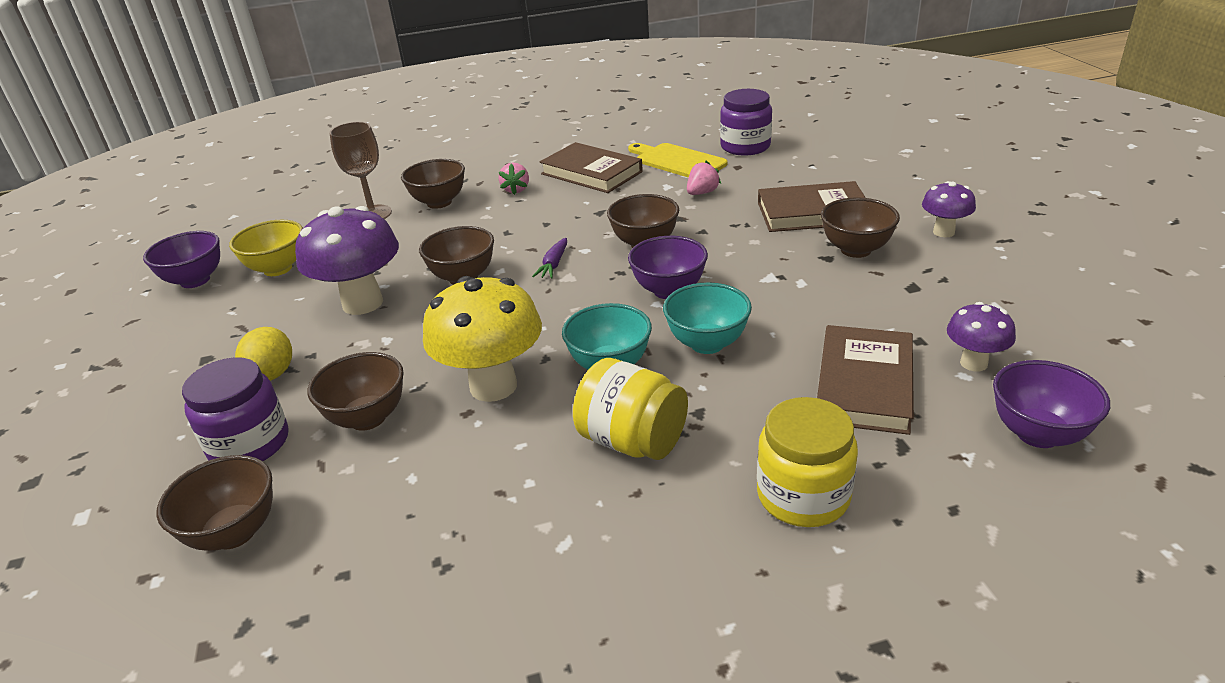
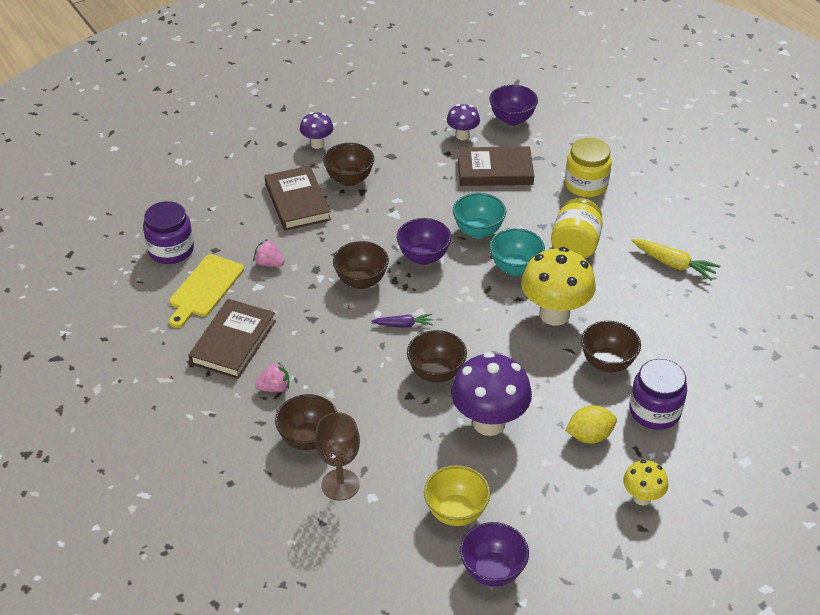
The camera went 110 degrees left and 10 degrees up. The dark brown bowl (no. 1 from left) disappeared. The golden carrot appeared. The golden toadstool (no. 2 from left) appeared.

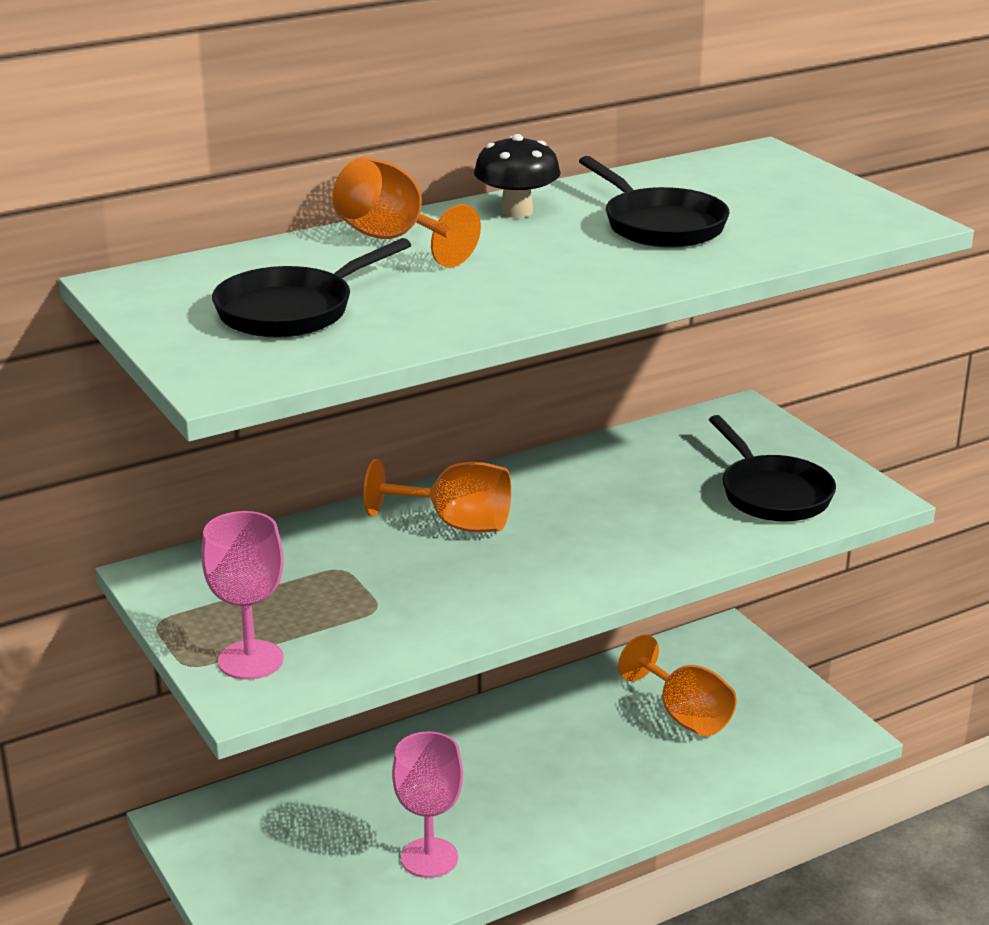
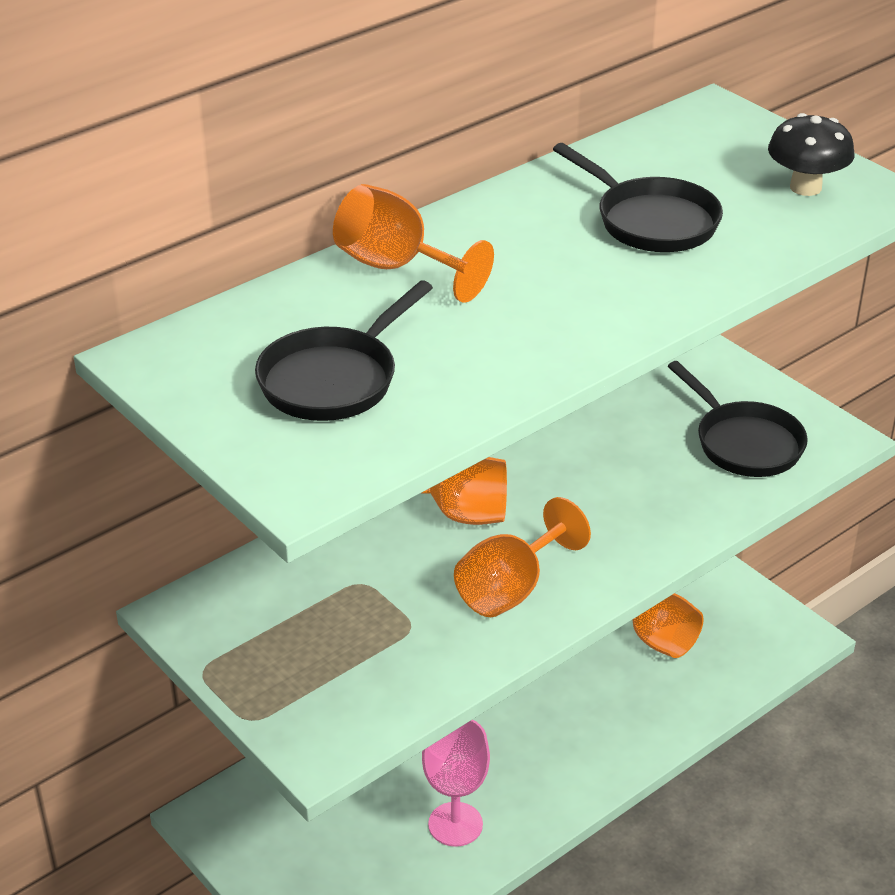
The camera went 10 degrees left and 10 degrees up. The ebony toadstool moved. The rosy wine glass (no. 1 from left) disappeared. The orange-coloured wine glass (no. 3 from left) appeared.

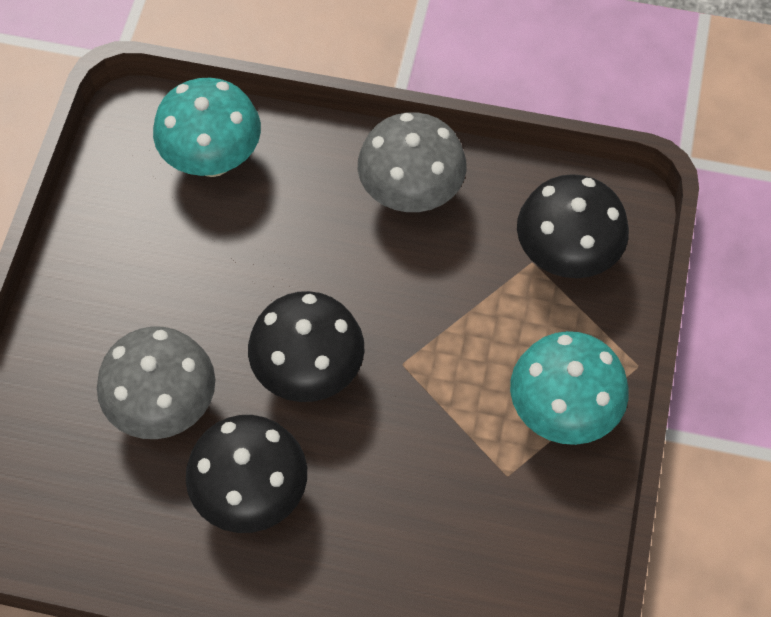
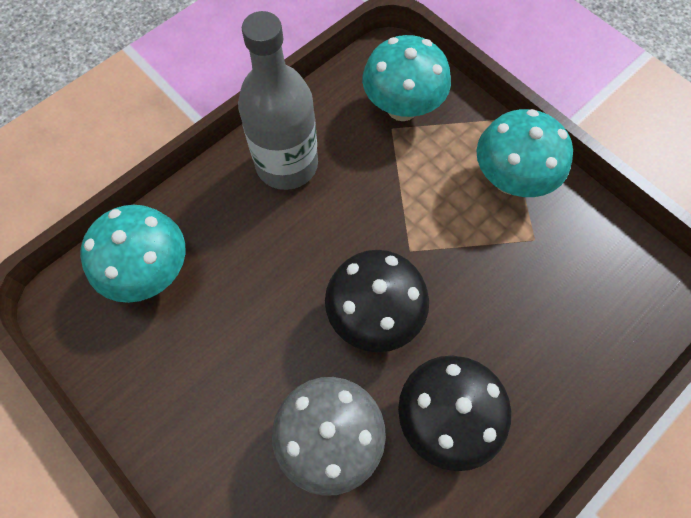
The camera went 55 degrees left and 5 degrees up. The grey toadstool (no. 2 from left) was replaced by the grey flask. The ebony toadstool (no. 3 from left) became the aqua toadstool (no. 2 from left).

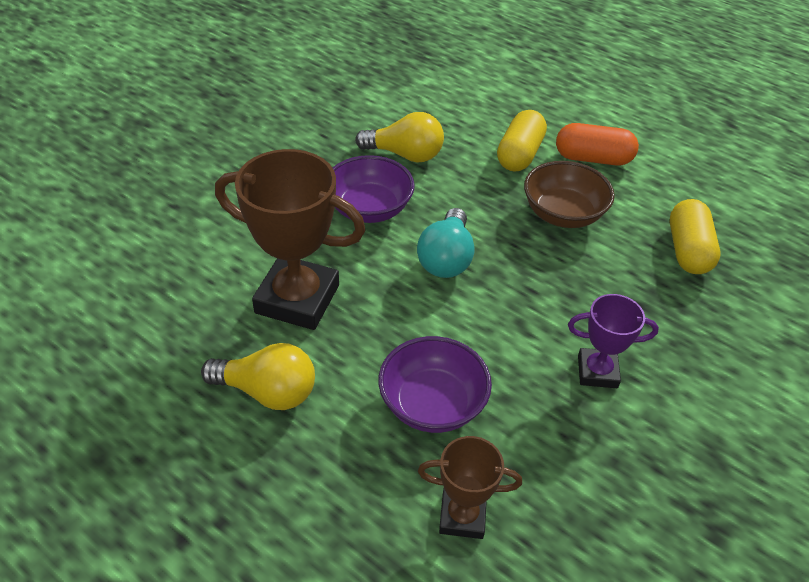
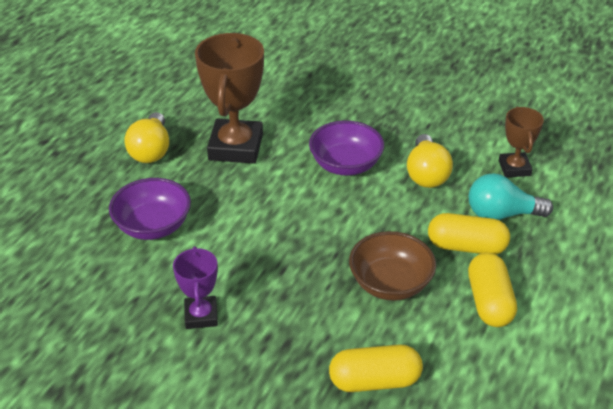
The camera went 80 degrees right and 5 degrees down. The orange-coloured pill shape became the golden pill shape (no. 3 from left). The aqua light bulb moved. The dark brown trophy (no. 2 from left) moved.

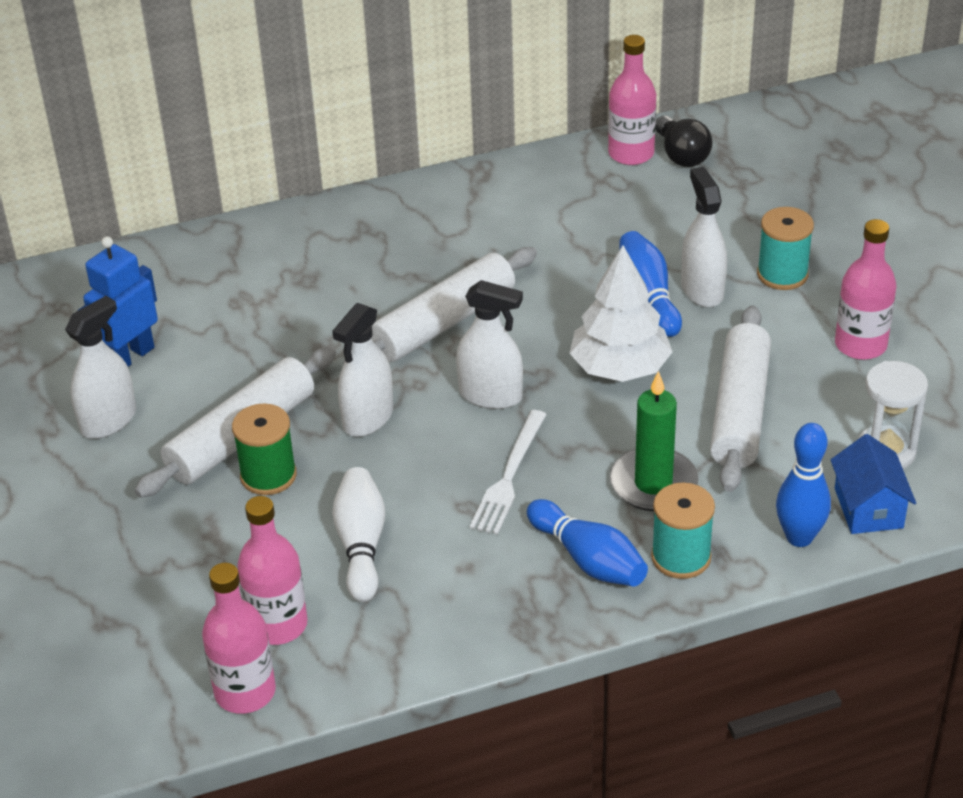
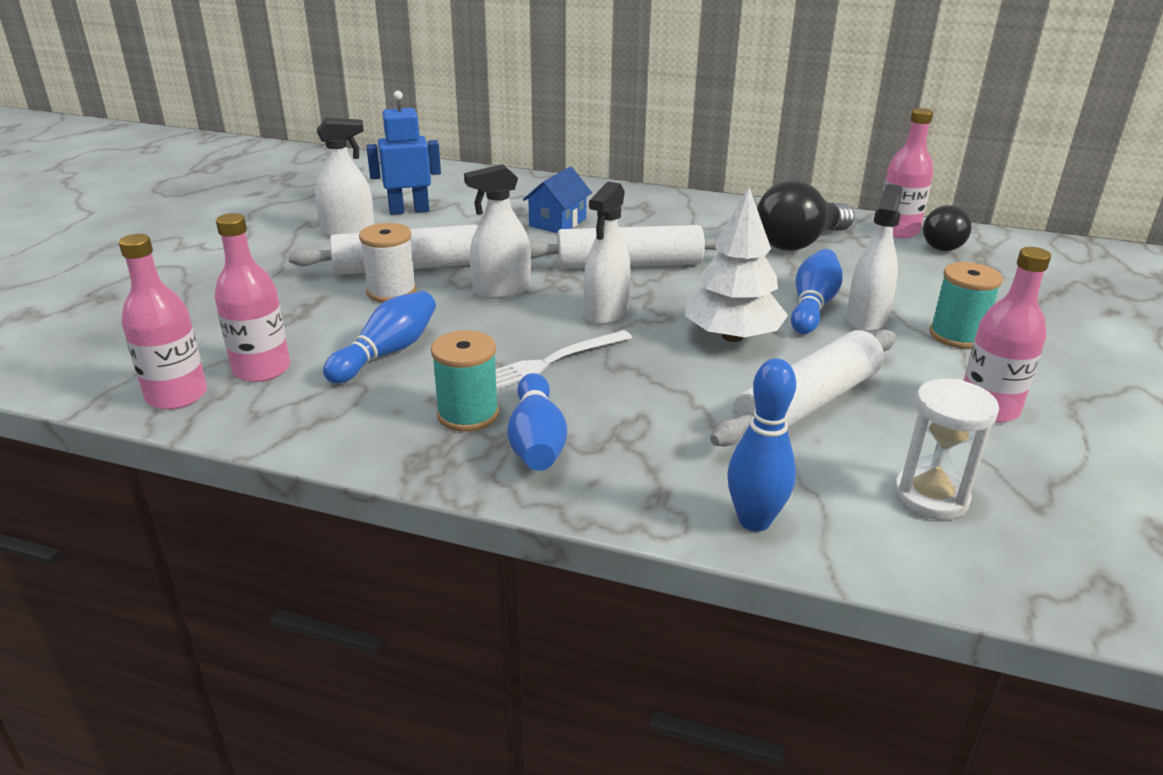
The camera went 35 degrees right and 10 degrees down. The white sprayer (no. 3 from left) turned 60 degrees clockwise. The green wax candle disappeared. The green bobbin became the white bobbin. The cobalt cottage moved. The white bowling pin became the cobalt bowling pin (no. 1 from left). The aqua bobbin (no. 1 from left) moved. The ebony light bulb (no. 1 from left) appeared.

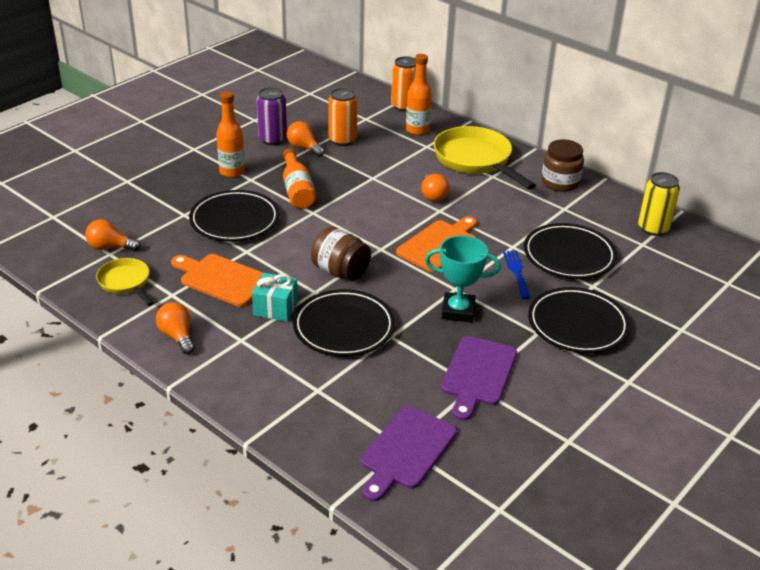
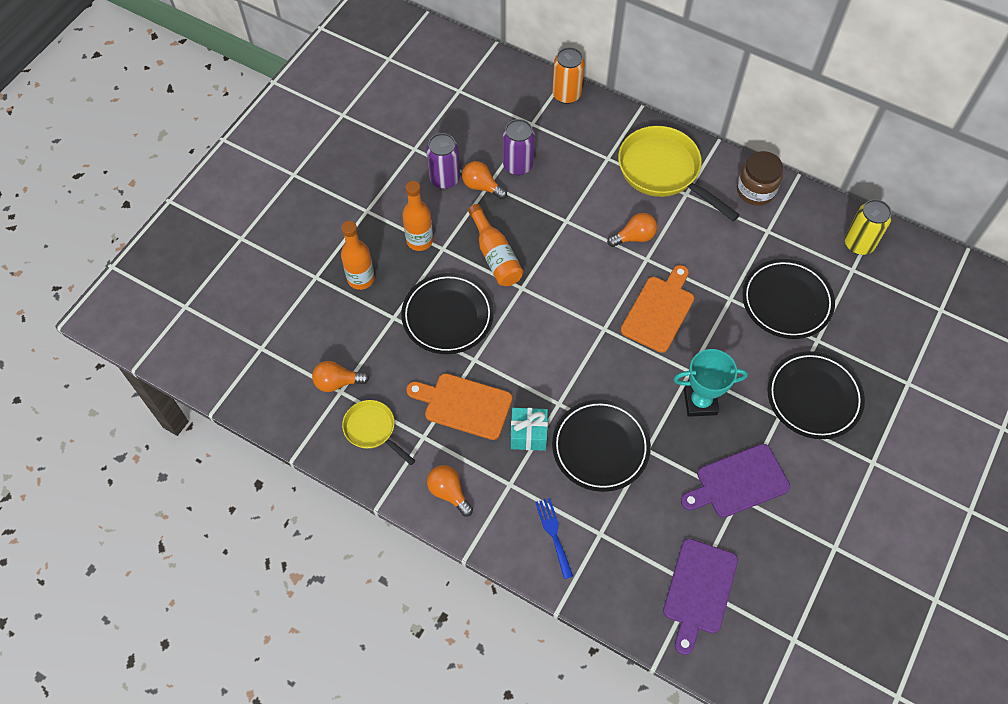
The camera went 10 degrees left and 25 degrees up. The orange-coloured flask (no. 3 from left in the first image) moved. The orange-coloured can (no. 1 from left) became the purple can (no. 2 from left). The orange-coloured light bulb (no. 4 from left) turned 90 degrees counterclockwise. The dark brown jar (no. 1 from left) disappeared. The cobalt table fork moved. The purple chopping board (no. 2 from left) turned 60 degrees clockwise.

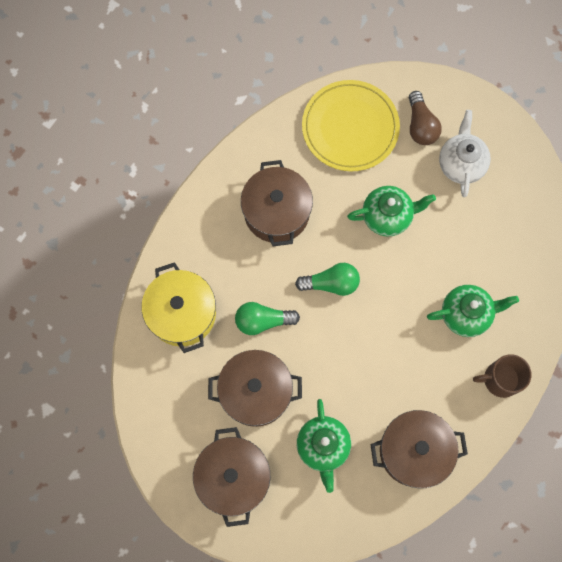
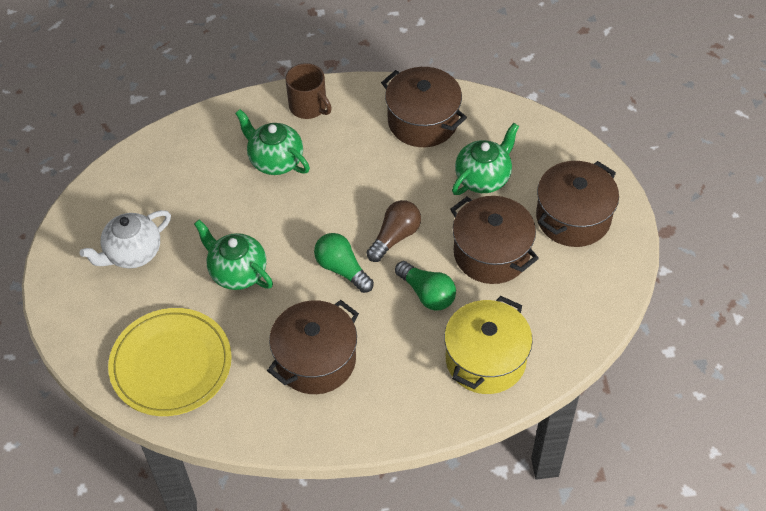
The camera went 130 degrees left and 20 degrees down. The dark brown light bulb moved.

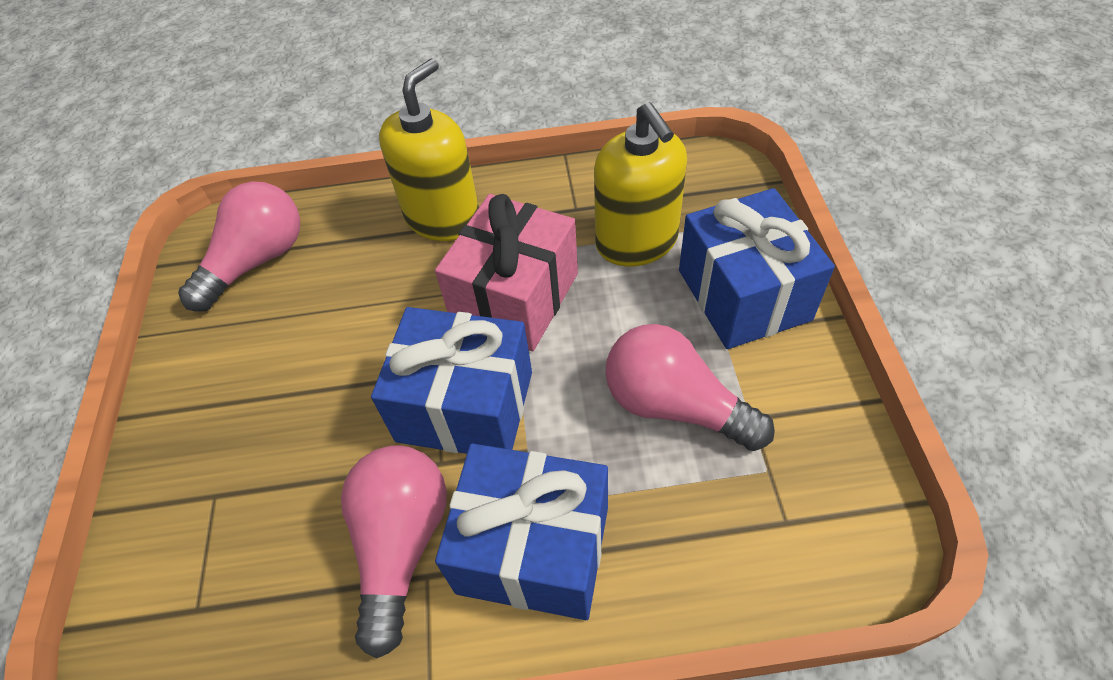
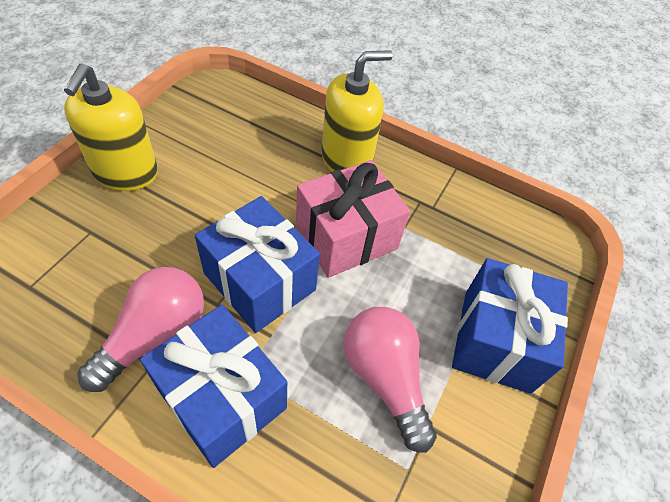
The camera went 25 degrees right and 0 degrees up. The golden soap pump (no. 2 from left in the first image) moved. The rosy light bulb (no. 1 from left) disappeared.

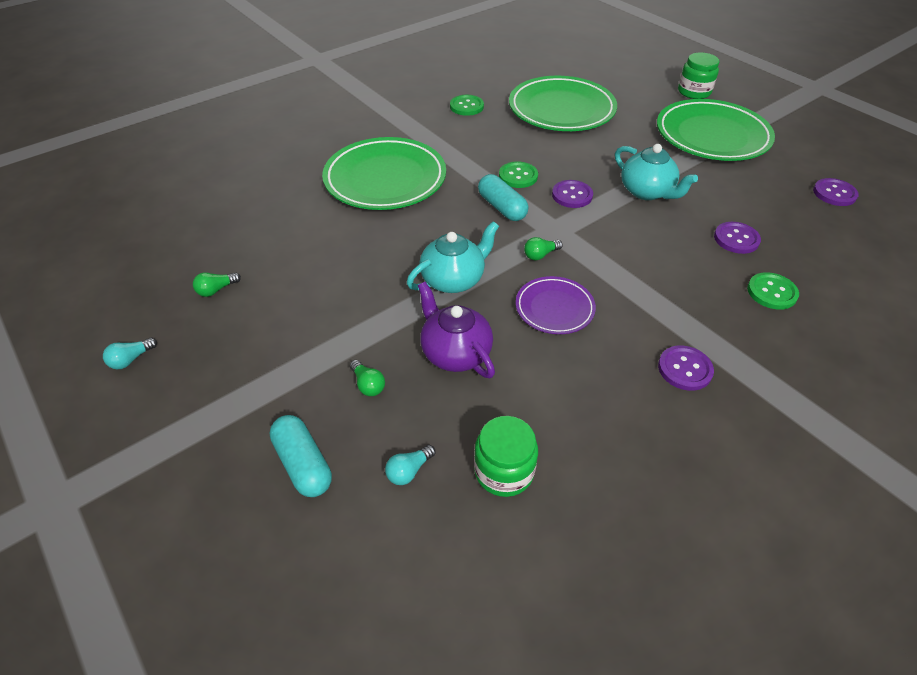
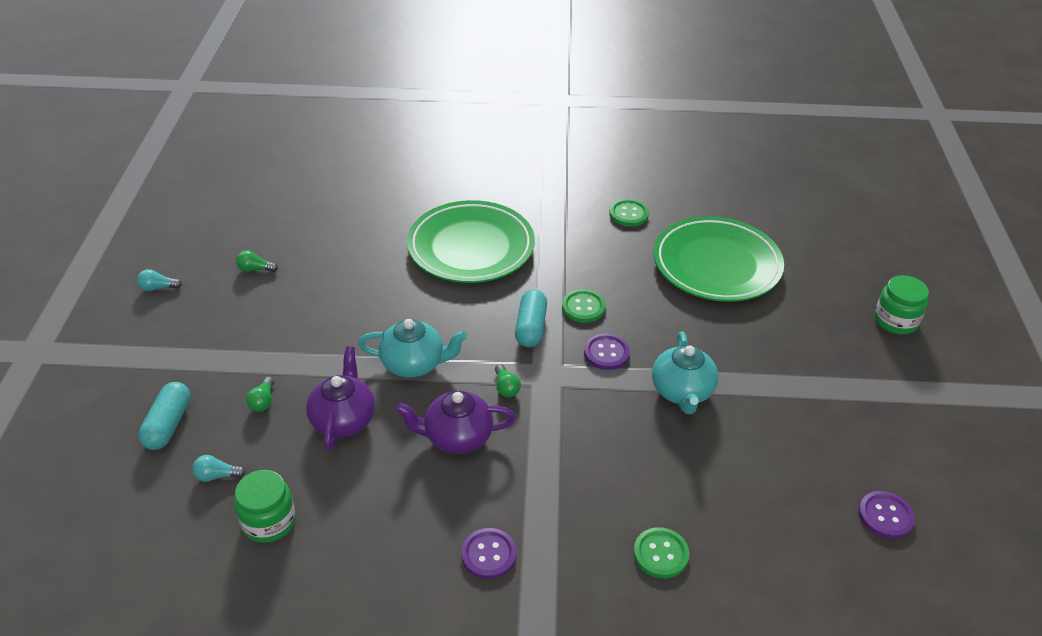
The camera went 40 degrees right and 5 degrees down. The green dinner plate (no. 3 from left) disappeared. The purple sewing button (no. 3 from left) disappeared. The green light bulb (no. 3 from left) turned 120 degrees counterclockwise. The purple dinner plate was replaced by the purple china teapot (no. 2 from left).

